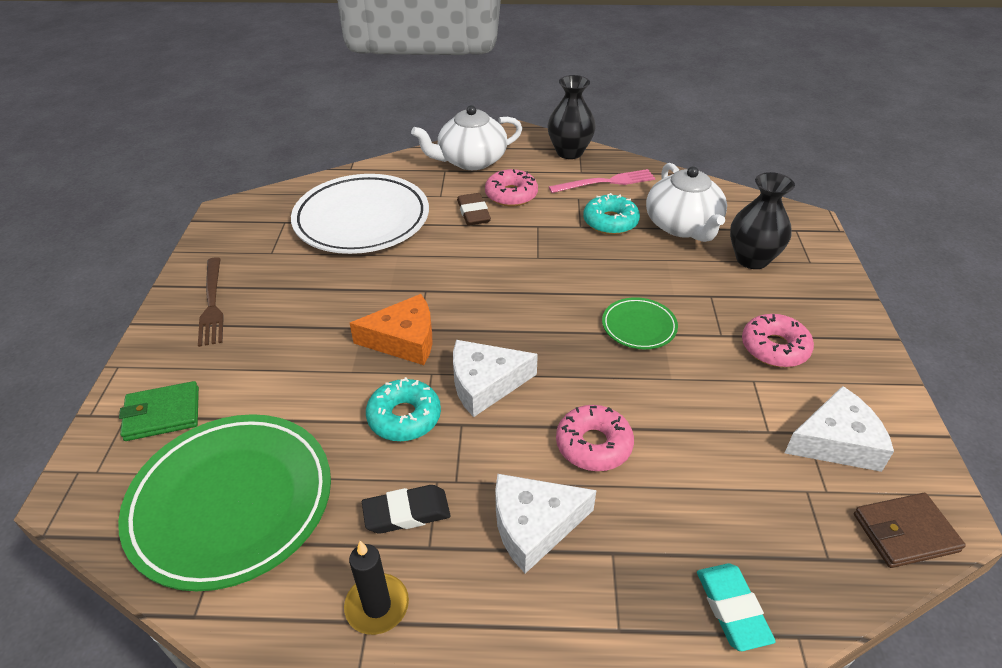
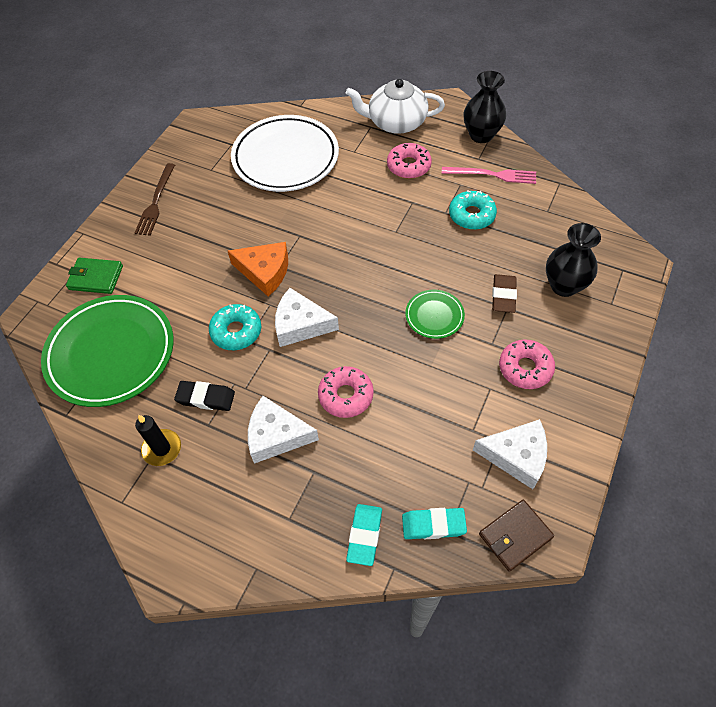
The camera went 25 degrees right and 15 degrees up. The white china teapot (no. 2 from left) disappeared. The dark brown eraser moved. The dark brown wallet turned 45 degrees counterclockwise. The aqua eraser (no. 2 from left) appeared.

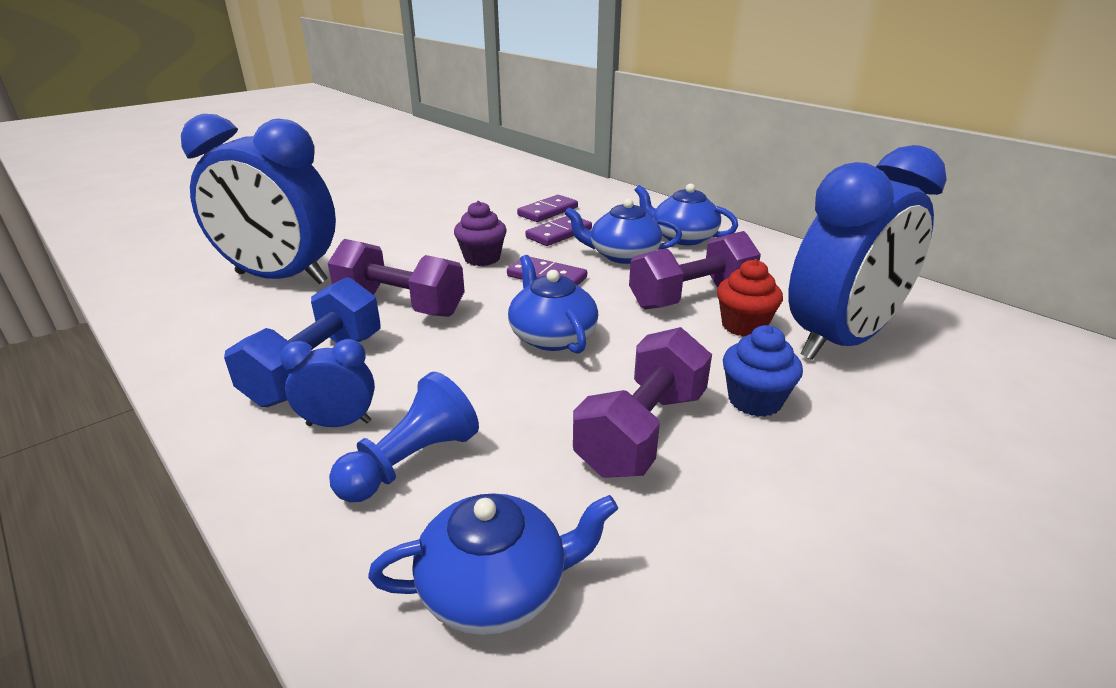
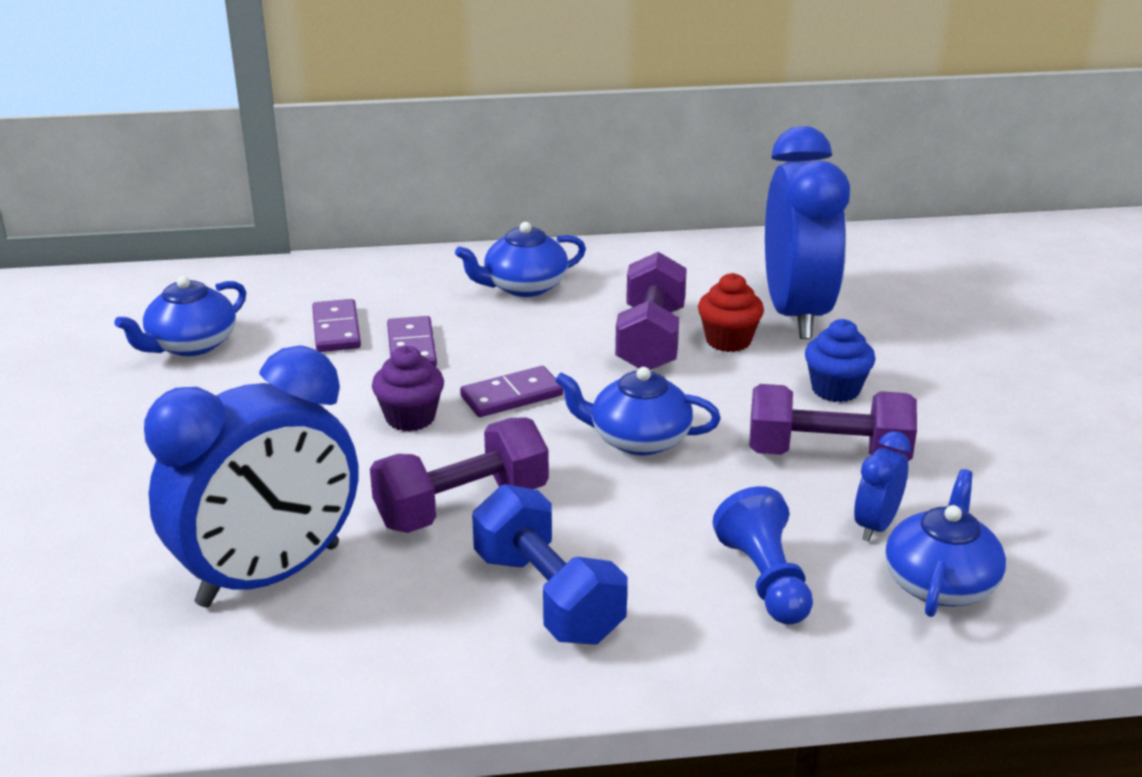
The camera went 55 degrees left and 0 degrees up. The cobalt china teapot (no. 3 from left in the first image) moved. The purple dumbbell (no. 2 from left in the first image) turned 60 degrees counterclockwise. The cobalt alarm clock (no. 2 from left in the first image) moved.

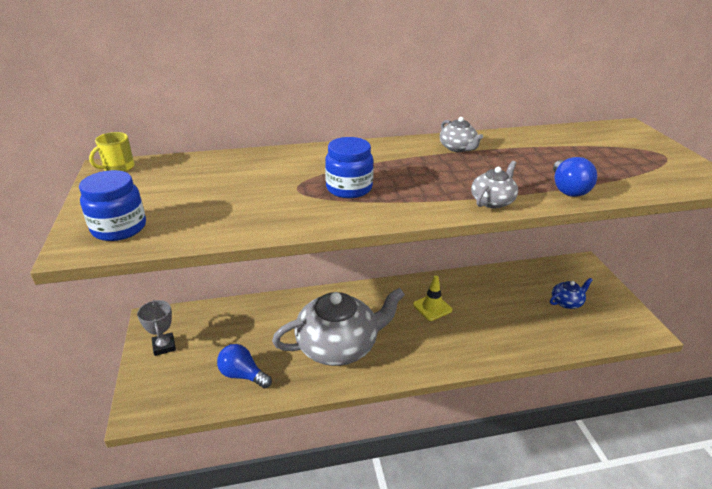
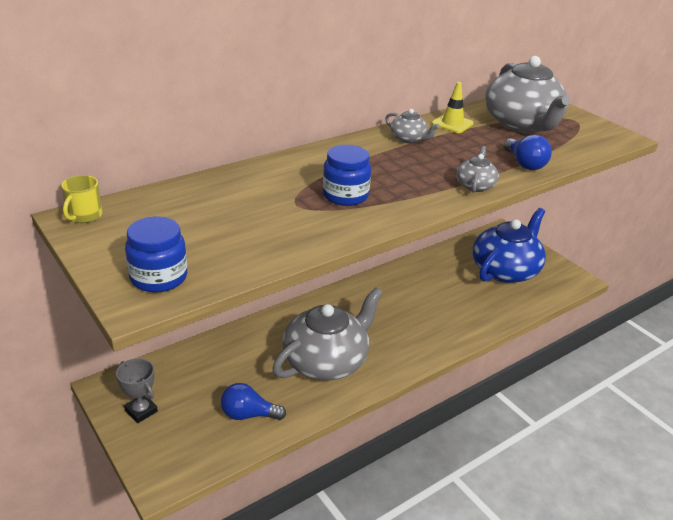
The camera went 25 degrees left and 0 degrees up. The golden road cone moved. The cobalt china teapot changed to 2.28 times the size. The grey china teapot (no. 4 from left) appeared.

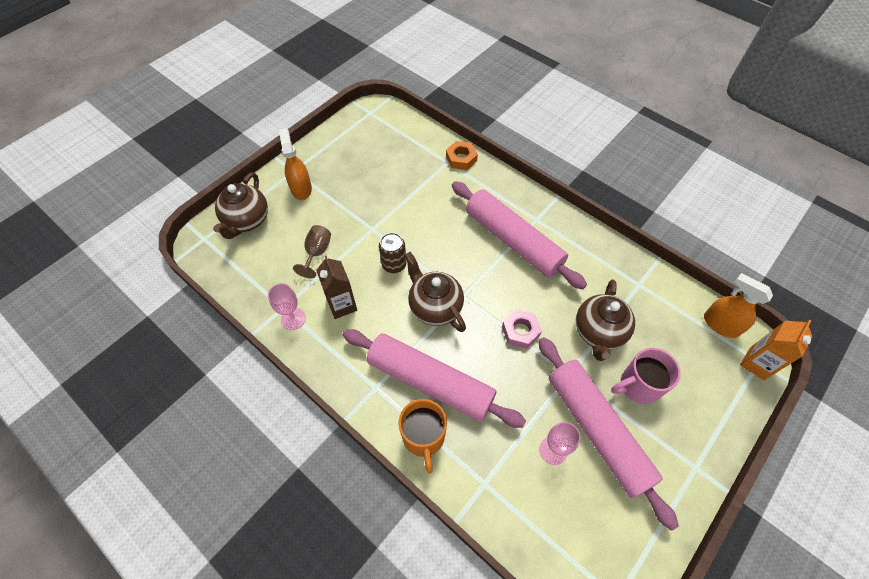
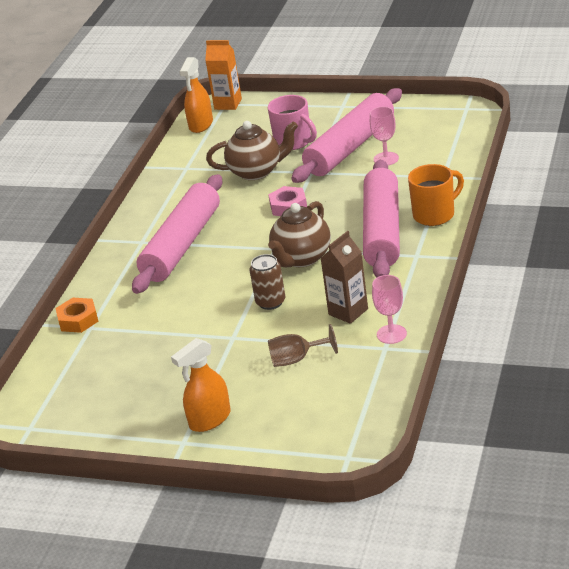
The camera went 110 degrees left and 25 degrees down. The dark brown china teapot (no. 1 from left) disappeared.

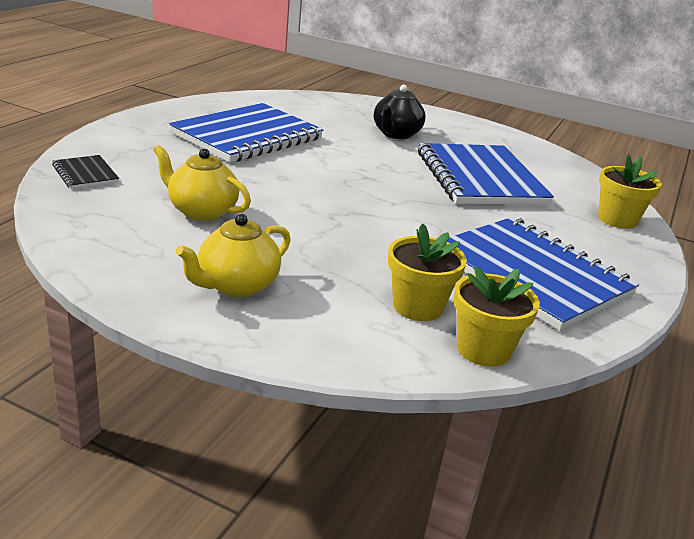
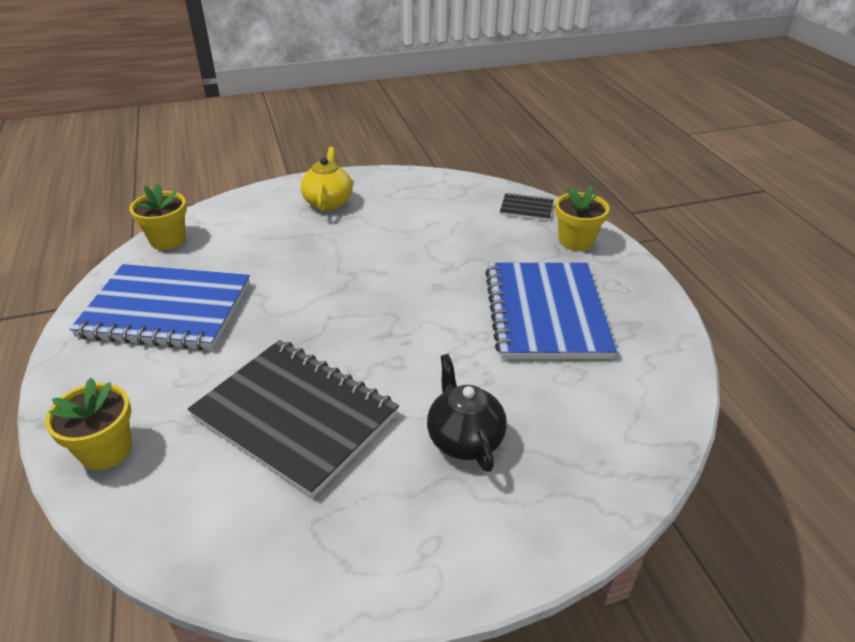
The camera went 140 degrees right and 10 degrees up. The cobalt notepad (no. 2 from left) became the ebony notepad (no. 1 from left). The golden china teapot (no. 1 from left) disappeared. The golden plant pot (no. 1 from left in the first image) moved.

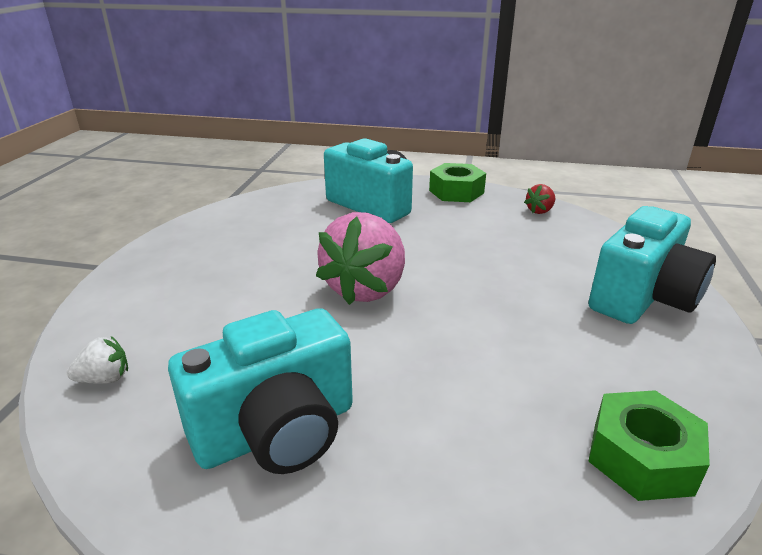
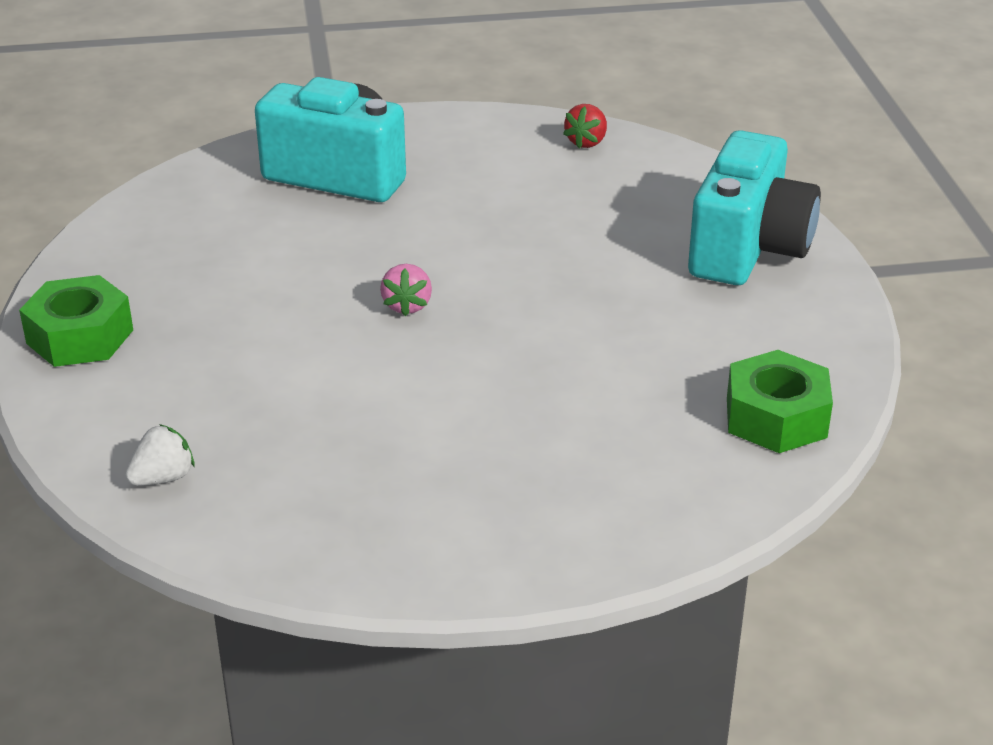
The camera went 20 degrees left and 5 degrees up. The green hex nut (no. 1 from left) moved. The rosy toy strawberry changed to 0.43 times the size. The aqua camera (no. 1 from left) disappeared.

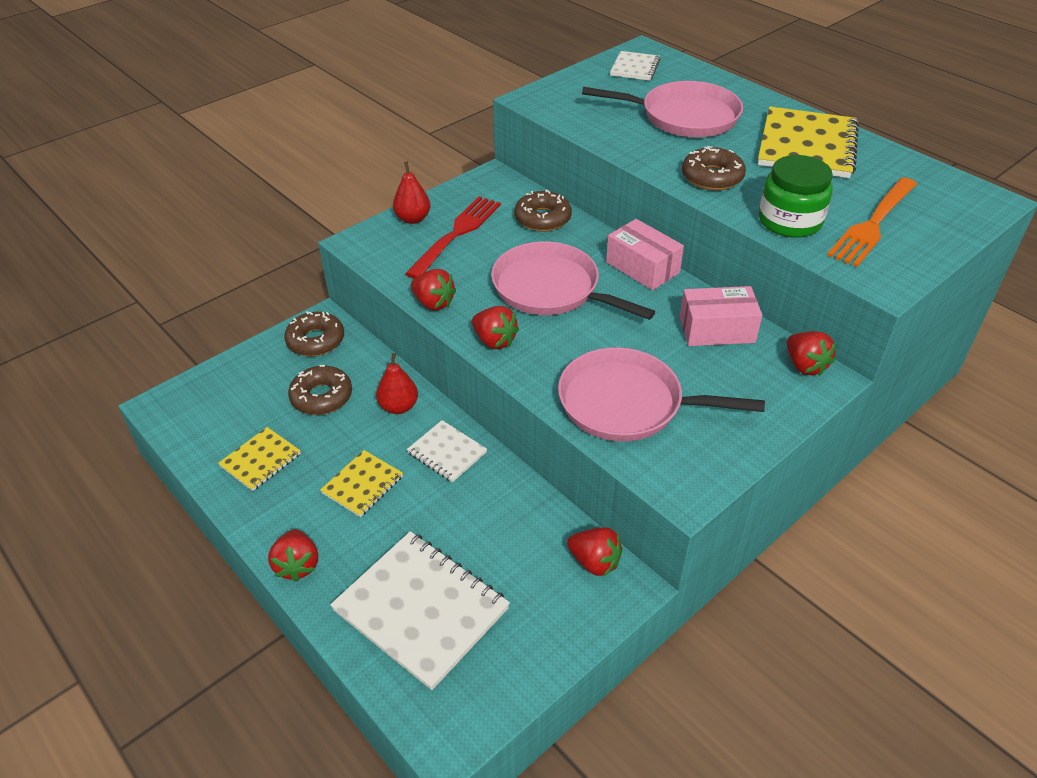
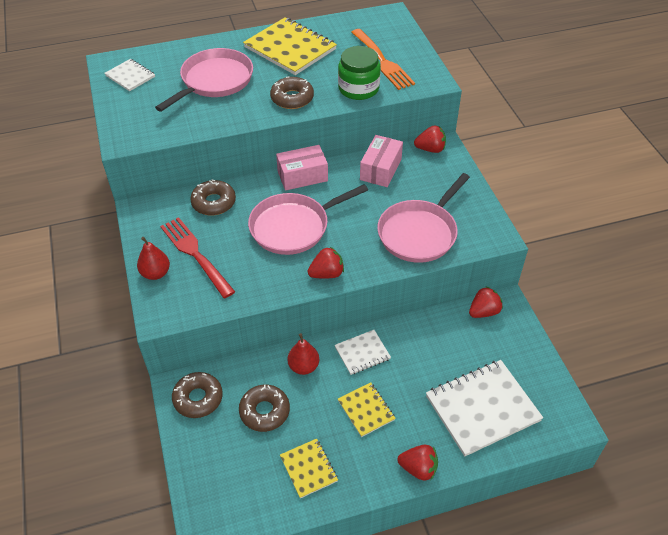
The camera went 65 degrees left and 5 degrees up. The scarlet toy strawberry (no. 2 from left) disappeared.

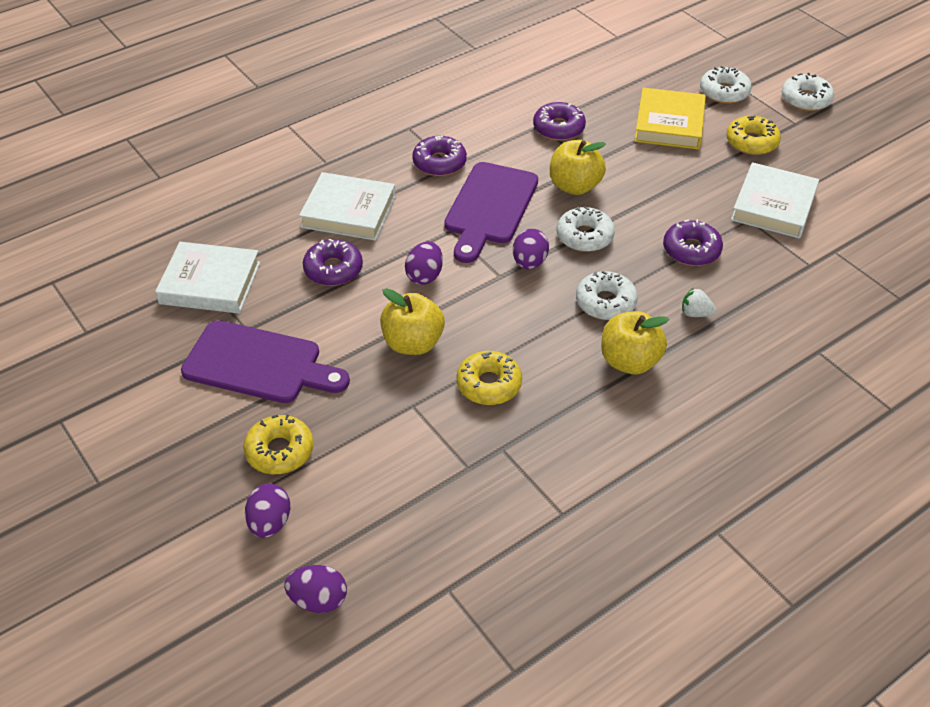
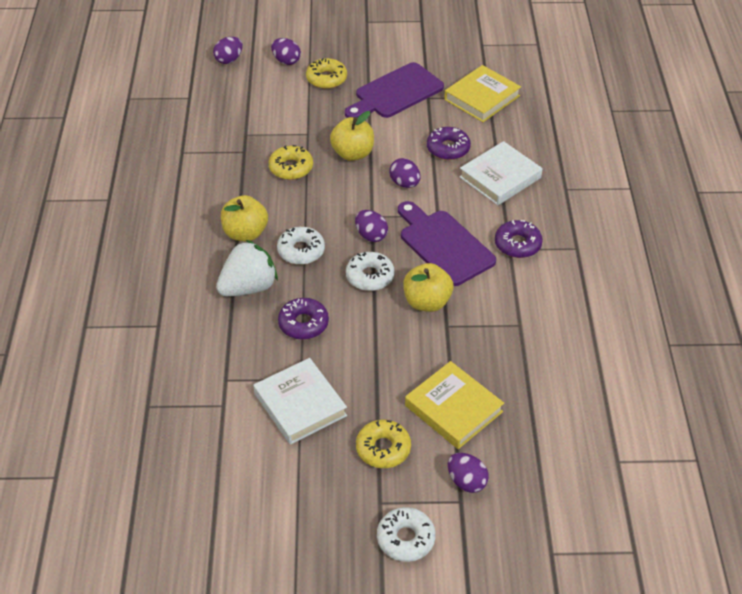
The camera went 125 degrees right and 0 degrees up. The white donut (no. 3 from left) was replaced by the purple egg (no. 5 from left). The purple donut (no. 3 from left) disappeared. The white hardcover (no. 1 from left) became the golden hardcover (no. 2 from left). The white toy strawberry changed to 2.28 times the size.

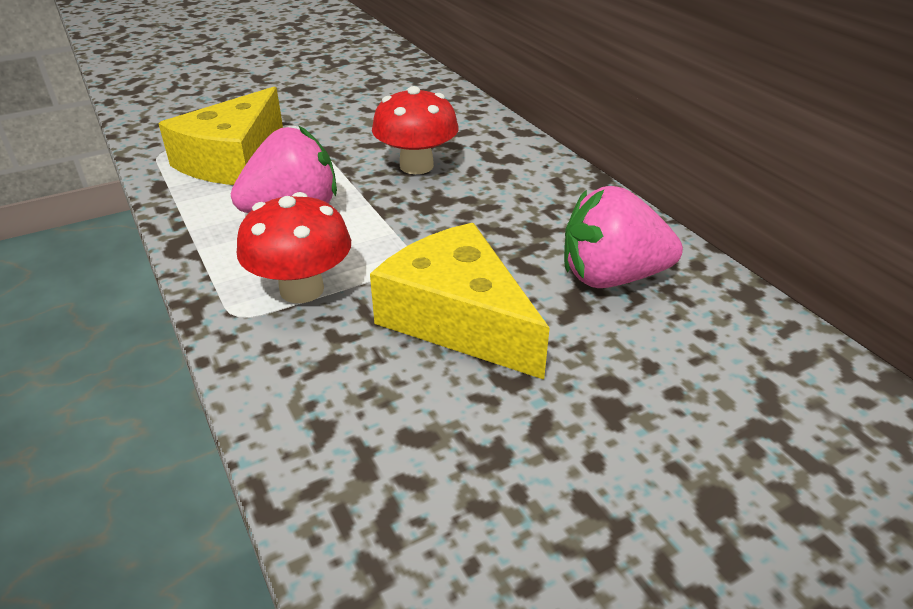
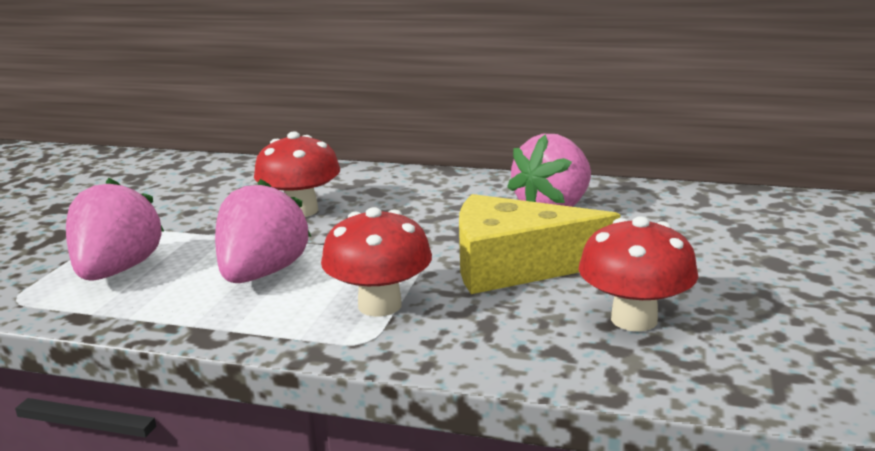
The camera went 45 degrees left and 15 degrees down. The golden cheese (no. 1 from left) was replaced by the rosy toy strawberry (no. 1 from left). The scarlet toadstool (no. 3 from left) appeared.

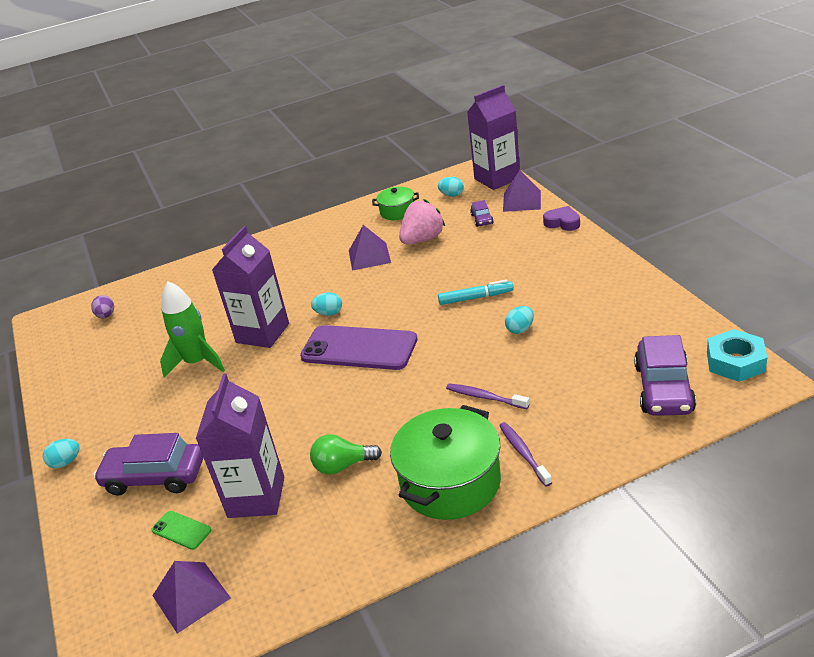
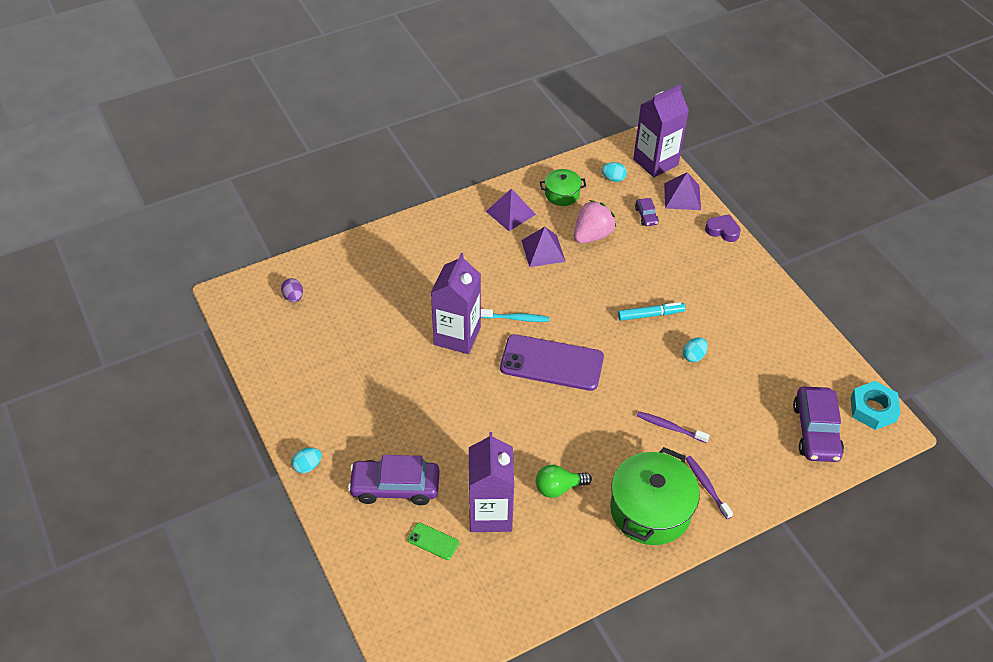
The camera went 10 degrees left and 15 degrees up. The green toy rocket disappeared. The aqua egg (no. 2 from left) was replaced by the aqua toothbrush. The purple pyramid (no. 1 from left) moved.

